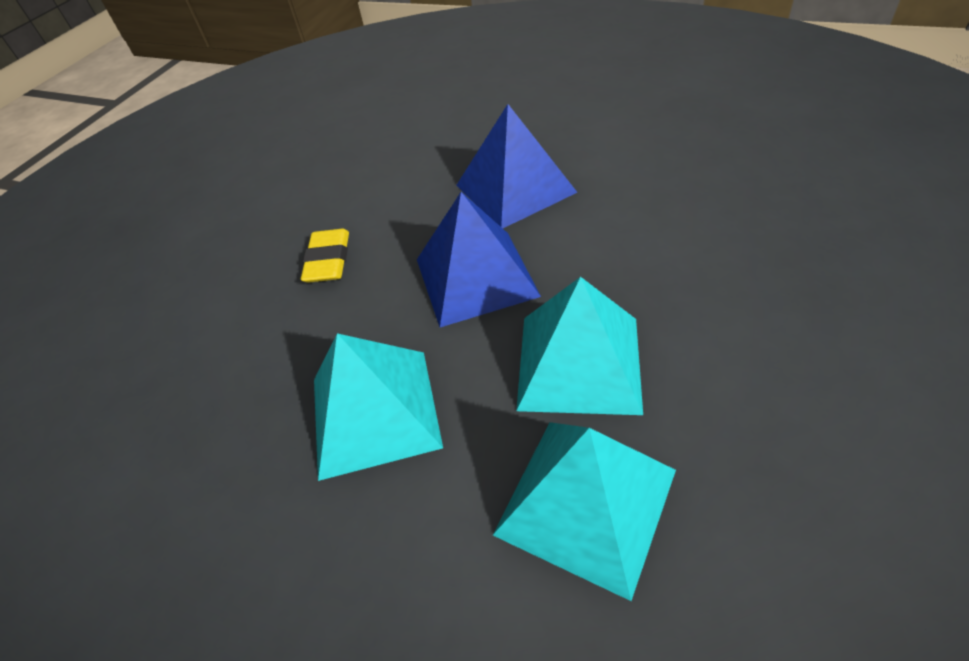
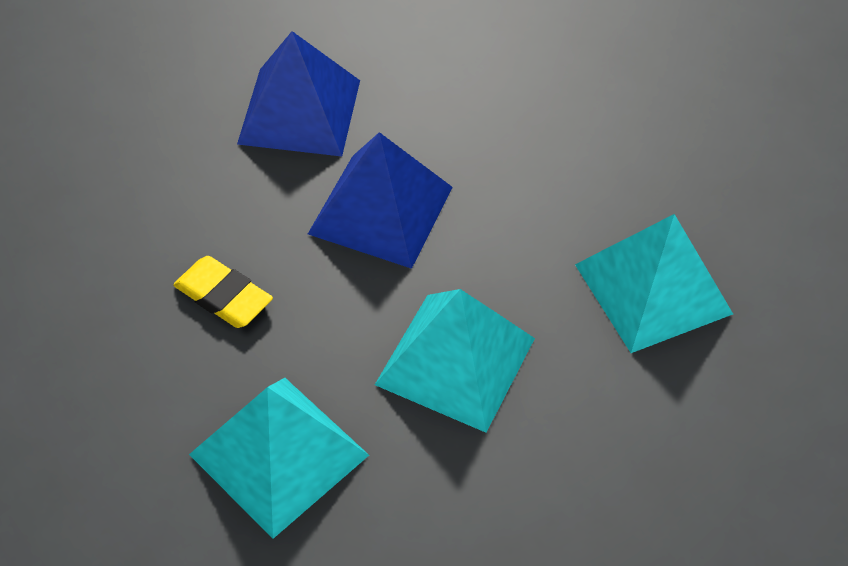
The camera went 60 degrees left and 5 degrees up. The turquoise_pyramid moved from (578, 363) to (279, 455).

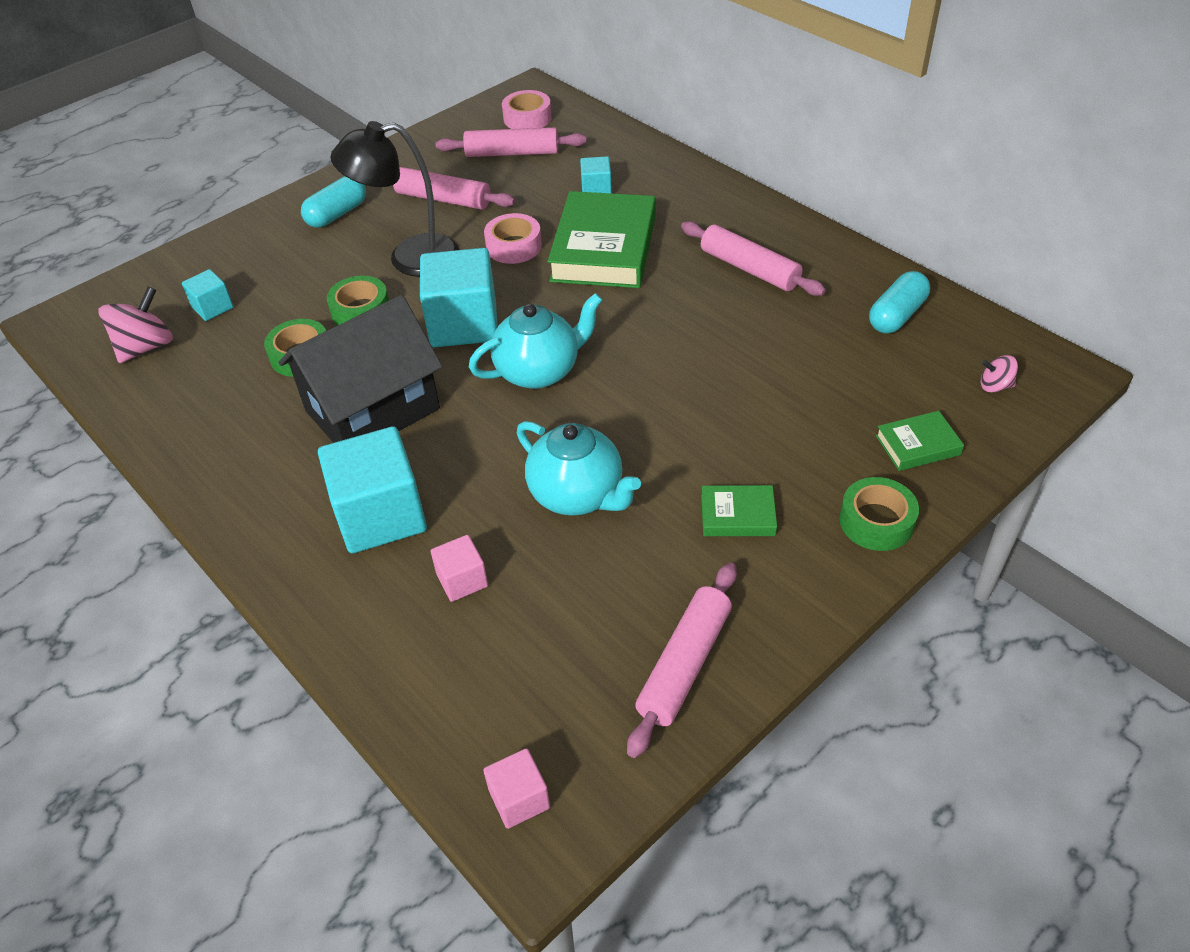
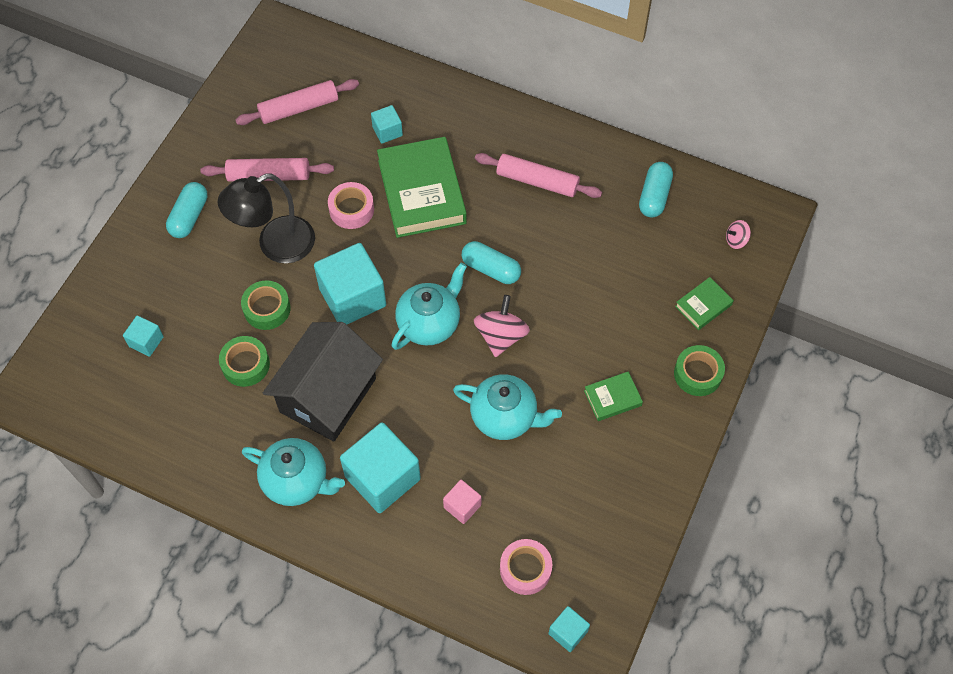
The camera went 25 degrees left and 15 degrees up. The pink_tape moved from (527, 118) to (525, 569). The pink_spinning_top moved from (146, 347) to (501, 336). The pink_rolling_pin at (684, 664) disappeared. The pink_cube at (519, 799) became the turquoise_cube at (568, 632). The turquoise_capsule at (491, 269) appeared. The turquoise_teapot at (297, 481) appeared.

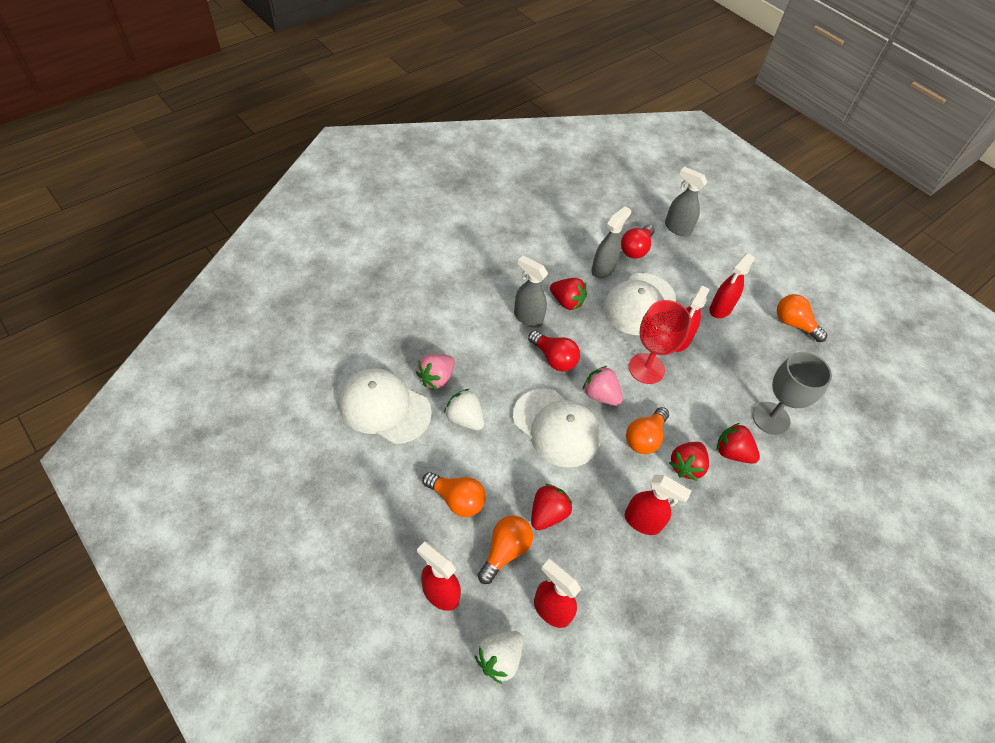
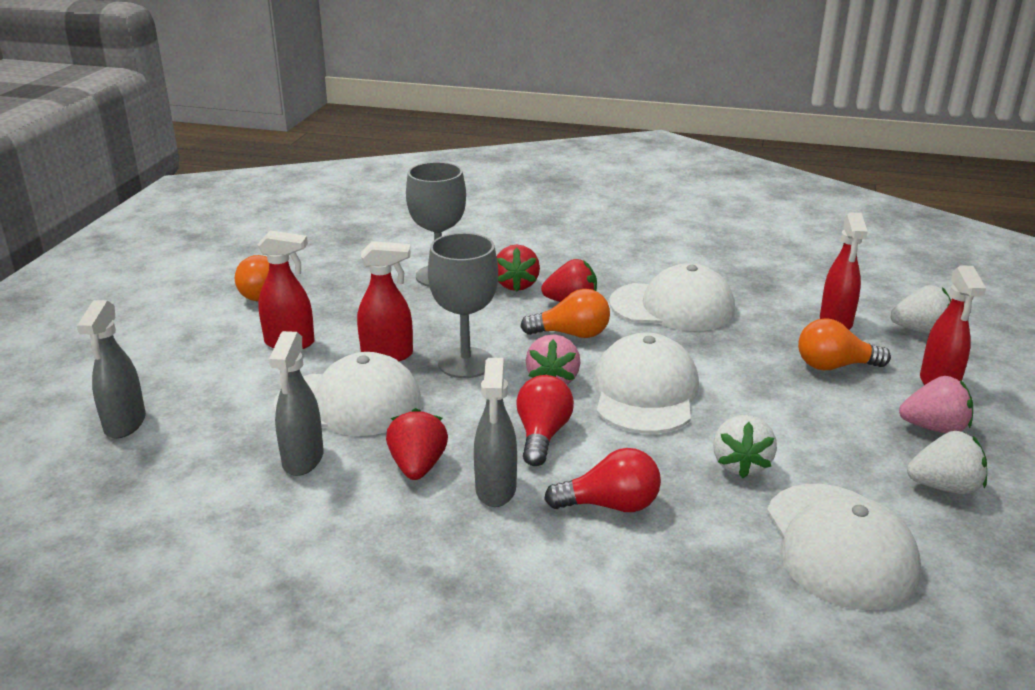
The camera went 120 degrees left and 25 degrees down. The grey_spray_bottle at (603, 269) turned 90 degrees counterclockwise. The red_light_bulb moved from (635, 249) to (610, 505). The red_goblet at (646, 368) became the grey_goblet at (465, 363). The pink_strawberry moved from (436, 378) to (934, 428). The orange_light_bulb at (457, 499) disappeared. The red_spray_bottle at (642, 522) was replaced by the white_cap at (672, 307). The red_strawberry at (548, 514) disappeared. The white_strawberry at (944, 487) appeared.

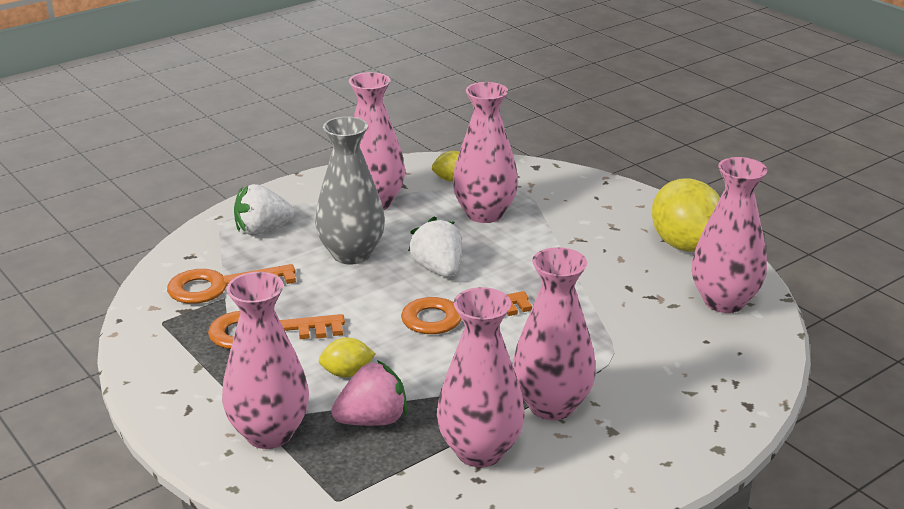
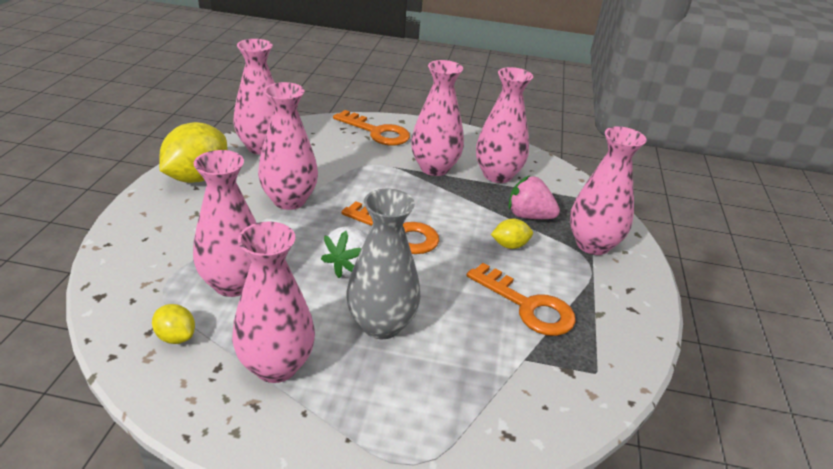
The camera went 135 degrees left and 5 degrees up. The white_strawberry at (262, 230) disappeared. The orange_key moved from (221, 286) to (377, 132). The yellow_lemon at (347, 373) turned 45 degrees counterclockwise. The pink_vase at (289, 200) appeared.

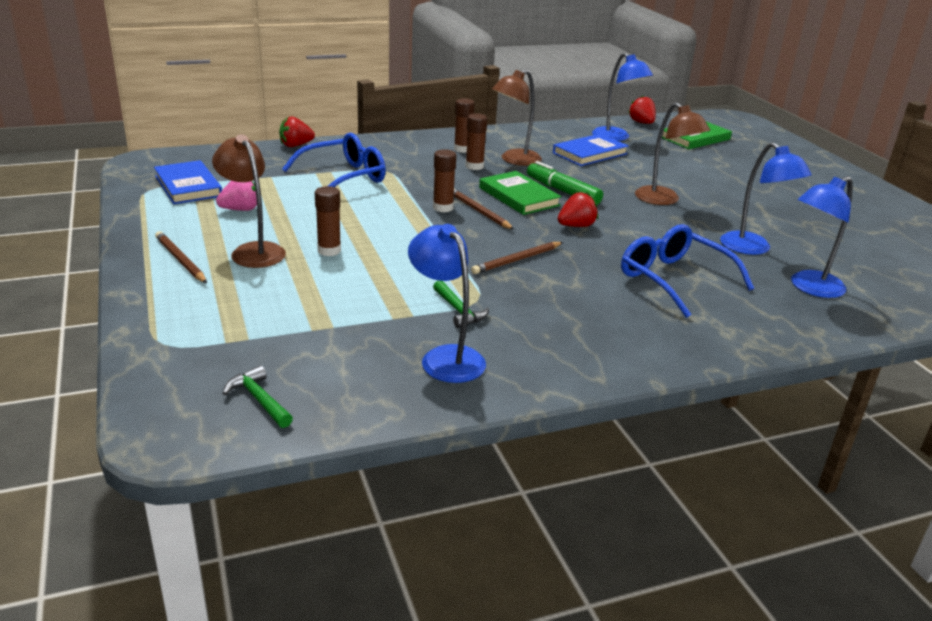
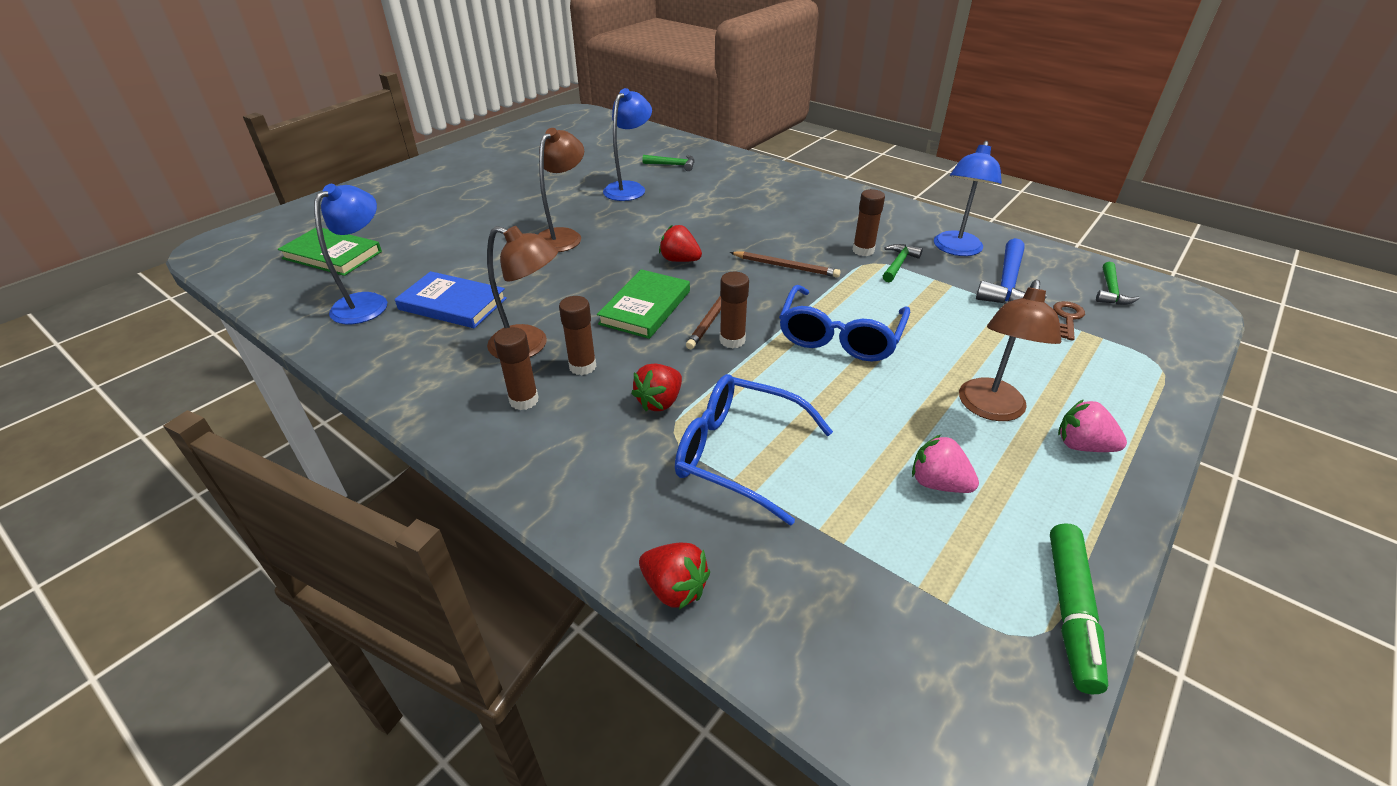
The camera went 120 degrees left and 10 degrees up. The red_strawberry moved from (642, 123) to (659, 402). The blue_book at (188, 186) disappeared. The green_marker moved from (562, 191) to (1070, 611). The blue_lamp at (810, 288) was replaced by the green_hammer at (673, 165). The brown_glue_stick moved from (329, 251) to (863, 250). The blue_glasses moved from (673, 279) to (839, 336). The brown_pencil at (180, 260) was replaced by the pink_strawberry at (1082, 446). The blue_hammer at (1007, 284) appeared. The brown_key at (1067, 318) appeared.

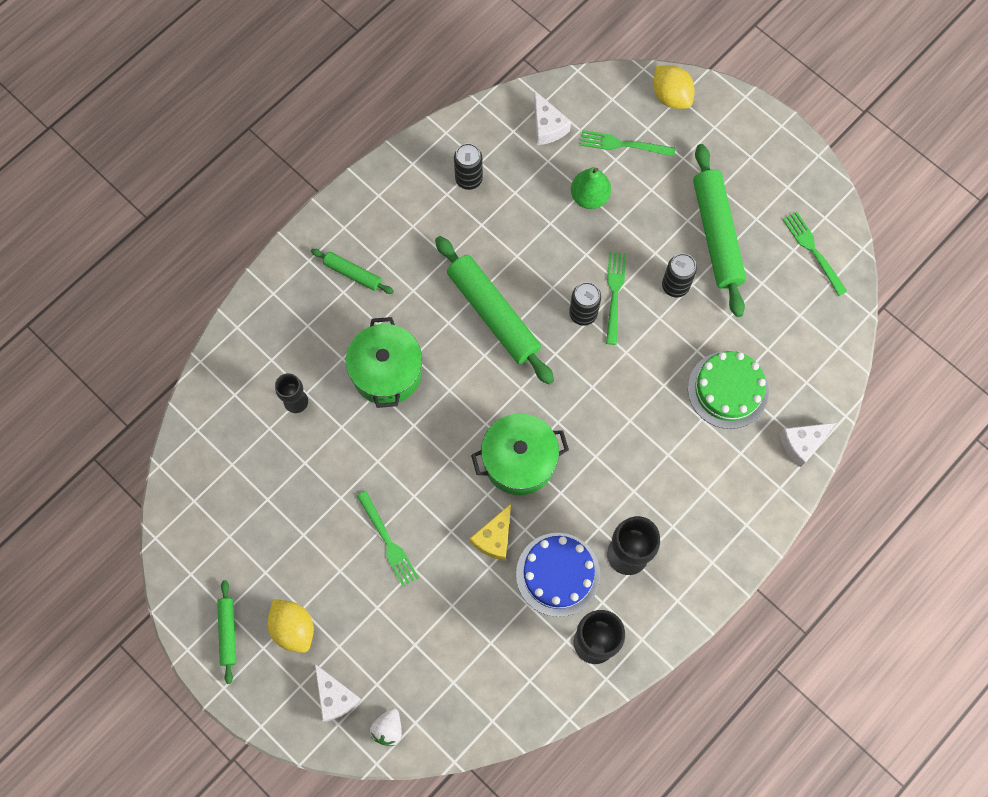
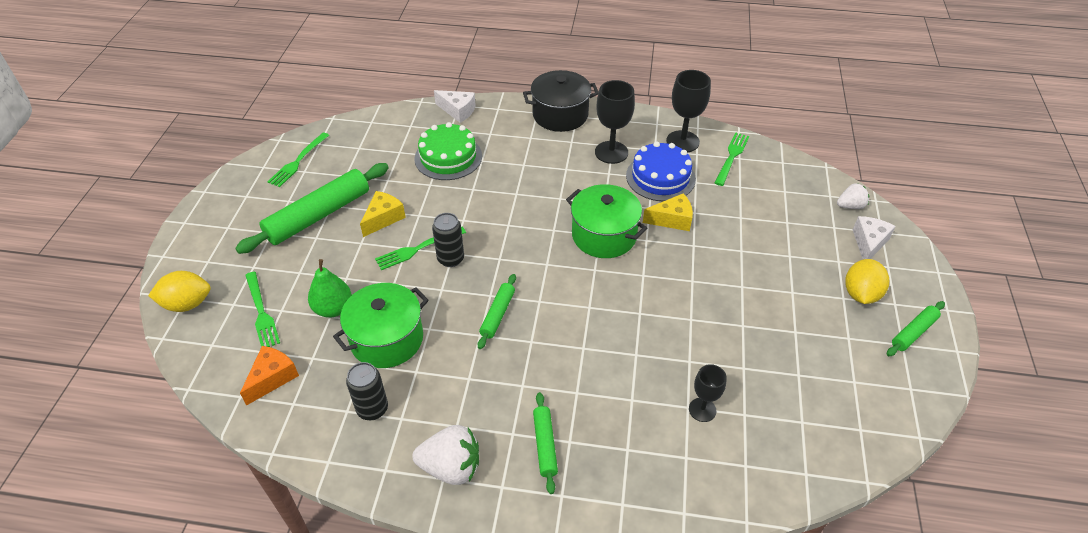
The camera went 125 degrees left and 25 degrees down. The yellow_lemon at (671, 96) turned 60 degrees clockwise. The white_cheese at (547, 127) became the orange_cheese at (272, 378). The green_rolling_pin at (493, 314) changed to 0.50 times the size. The black_can at (675, 286) was replaced by the yellow_cheese at (383, 218). The green_pot moved from (387, 372) to (387, 339). The green_fork moved from (388, 542) to (731, 157). The black_pot at (560, 115) appeared. The white_strawberry at (451, 467) appeared.

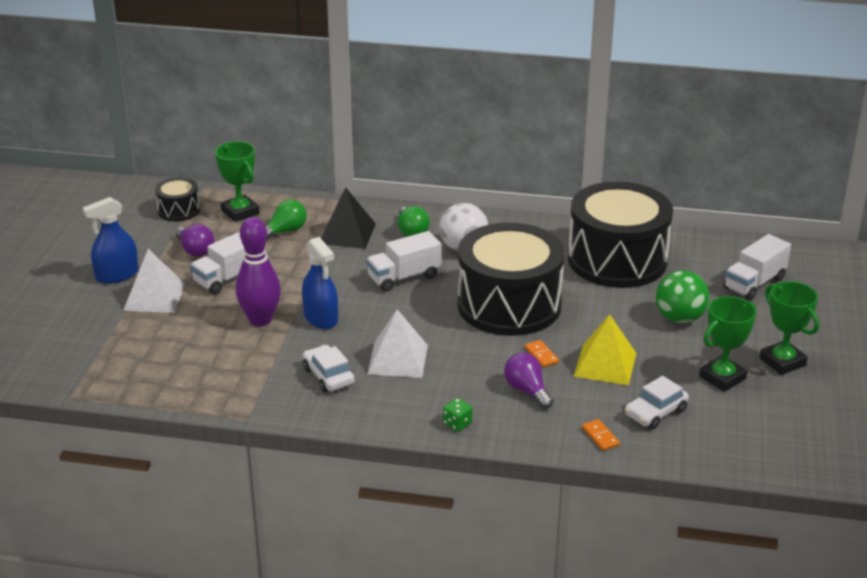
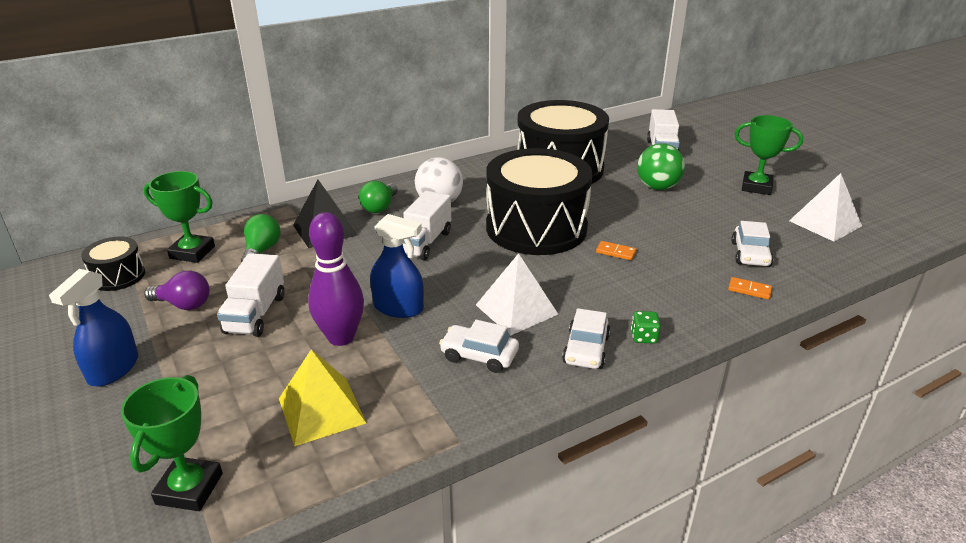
The camera went 40 degrees left and 0 degrees up. The green_light_bulb at (411, 231) turned 75 degrees clockwise. The white_pyramid moved from (154, 297) to (825, 223). The green_trophy moved from (722, 378) to (189, 489). The yellow_pyramid moved from (605, 364) to (321, 410). The purple_light_bulb at (527, 390) disappeared. The white_car at (586, 349) appeared.

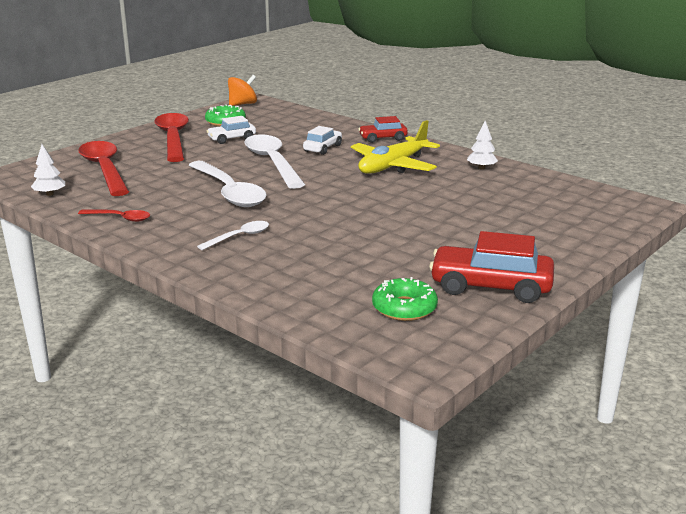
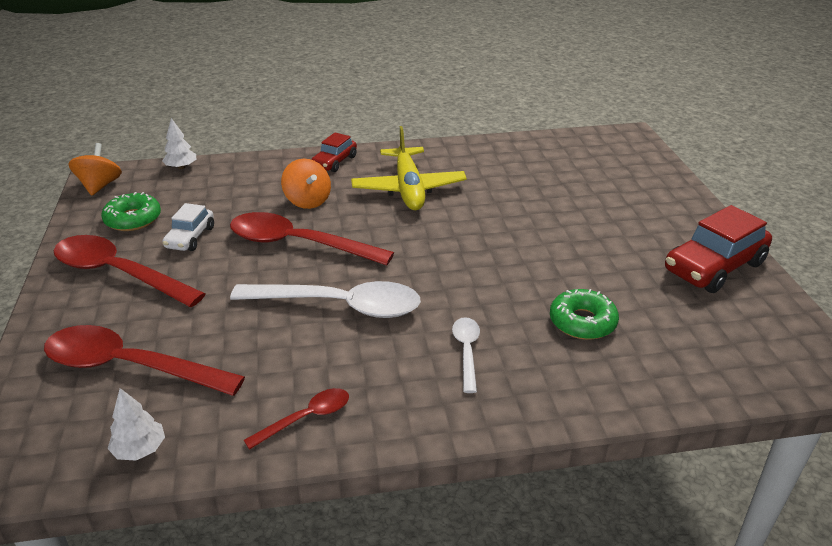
The camera went 50 degrees left and 10 degrees up. The white_tree moved from (481, 168) to (181, 167). The white_car at (323, 148) was replaced by the orange_spinning_top at (307, 201). The white_spoon at (272, 162) became the red_spoon at (298, 244). The green_donut moved from (404, 308) to (582, 322).

